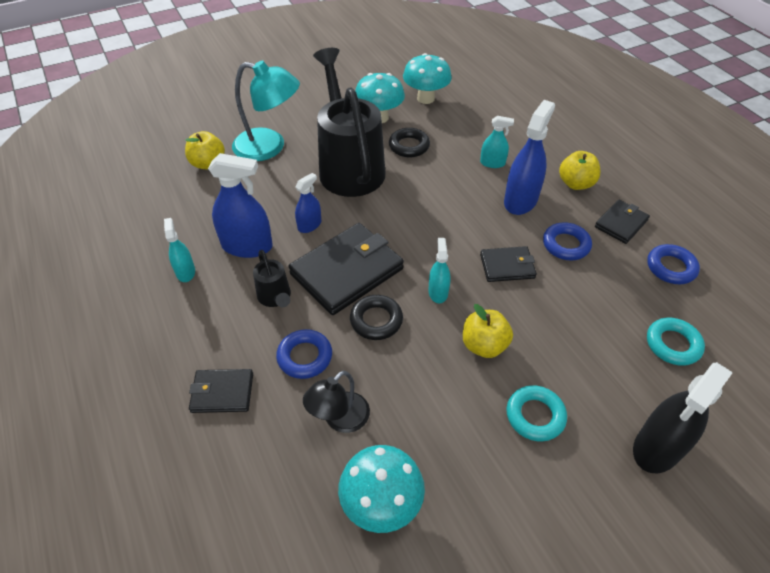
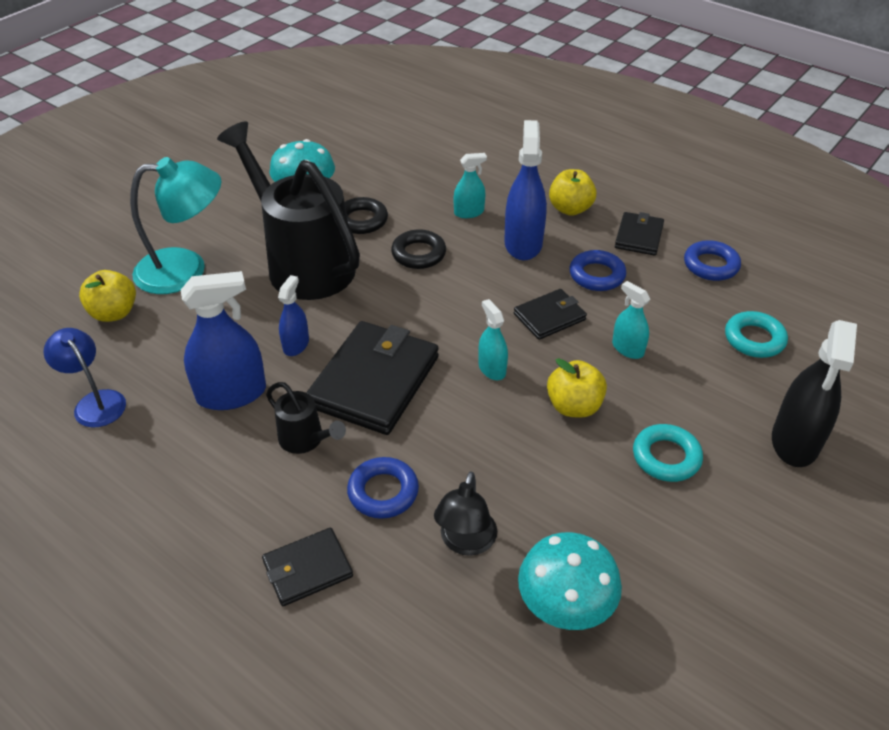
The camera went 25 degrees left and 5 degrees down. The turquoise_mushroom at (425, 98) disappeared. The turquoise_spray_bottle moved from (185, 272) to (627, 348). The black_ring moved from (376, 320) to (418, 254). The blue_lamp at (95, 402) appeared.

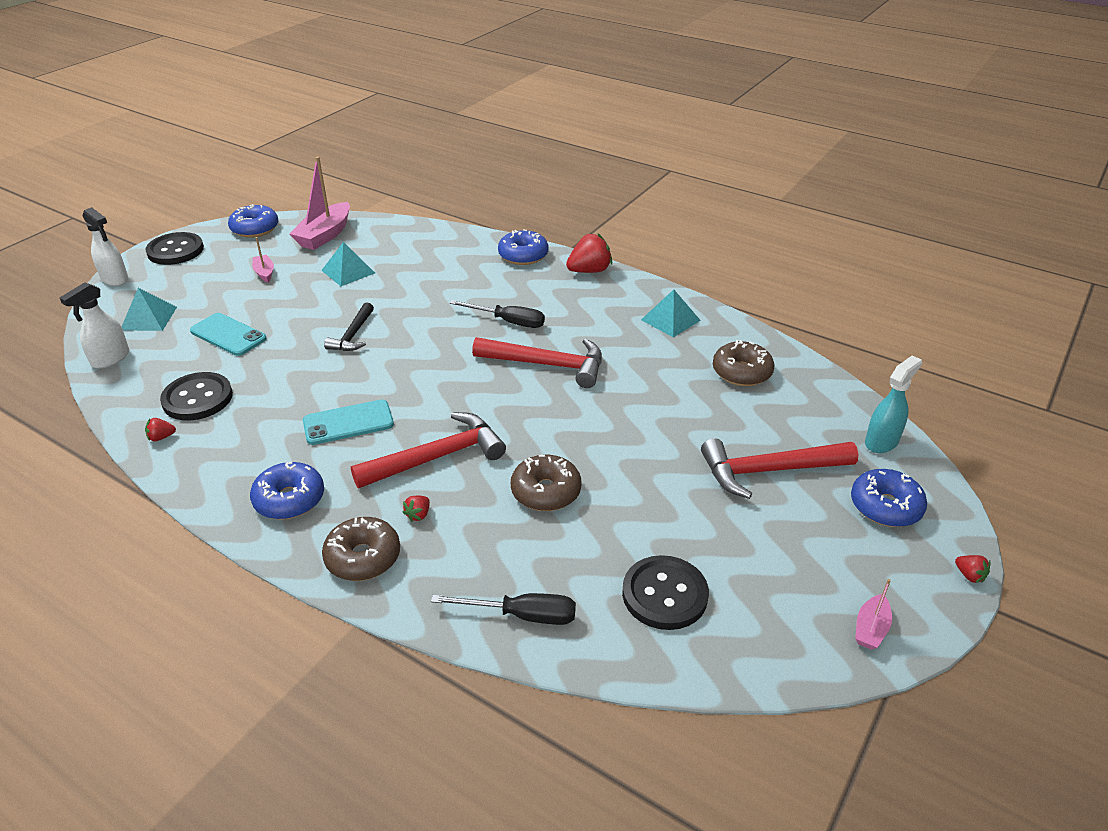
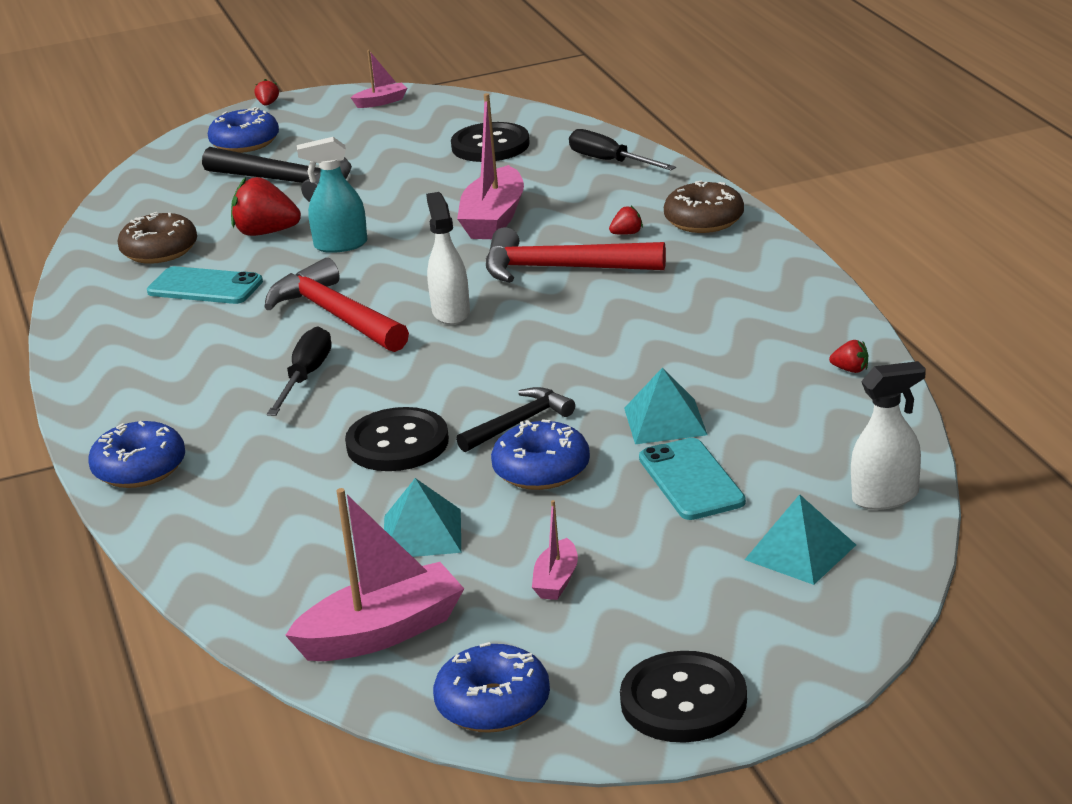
The camera went 140 degrees left and 10 degrees down. The white_spray_bottle moved from (115, 279) to (451, 313). The red_strawberry moved from (589, 271) to (266, 233). The turquoise_pyramid moved from (670, 320) to (665, 421). The black_screwdriver at (508, 322) turned 45 degrees clockwise. The turquoise_spray_bottle moved from (881, 441) to (340, 245). The black_button moved from (197, 398) to (397, 443). The turquoise_phone moved from (348, 423) to (205, 287). The red_hammer at (769, 471) became the black_hammer at (286, 182). The brown_donut at (546, 491) was replaced by the pink_boat at (494, 219). The blue_donut moved from (289, 499) to (541, 470).

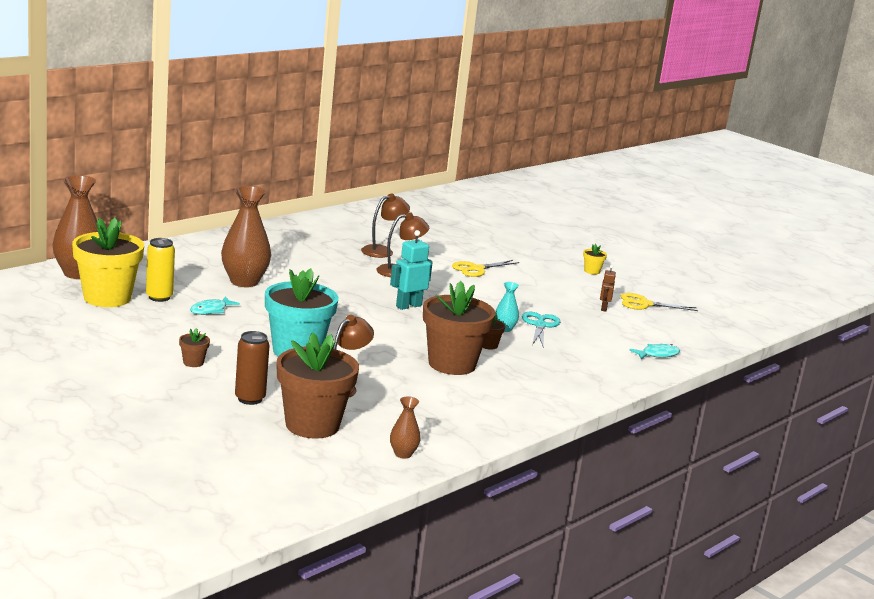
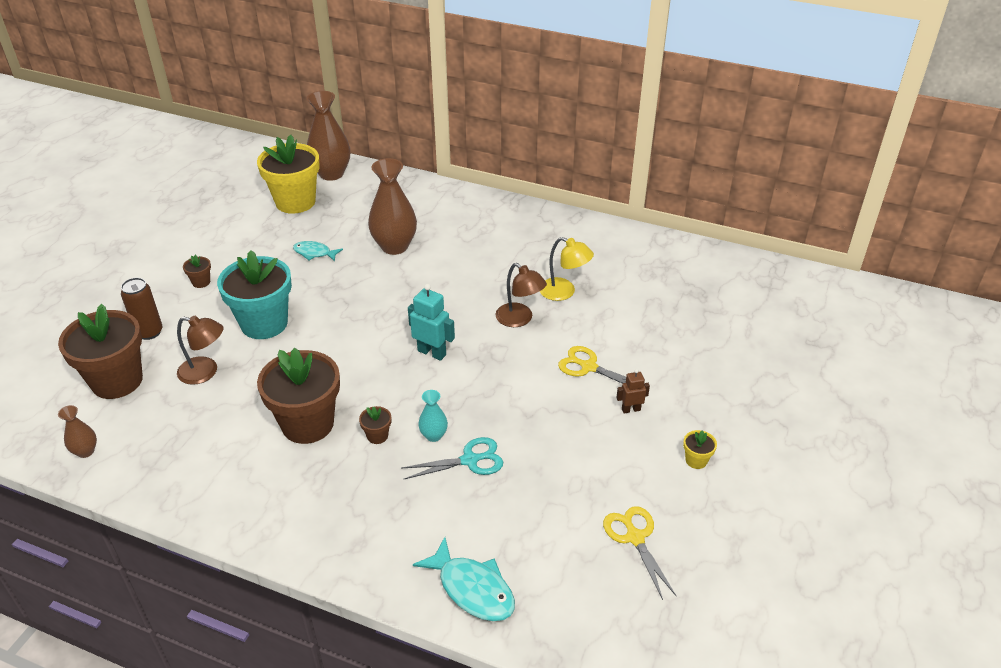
The camera went 70 degrees right and 20 degrees up. The brown_lamp at (383, 251) became the yellow_lamp at (564, 292). The yellow_can at (159, 297) disappeared. The brown_robot moved from (603, 308) to (631, 409). The turquoise_fish at (657, 354) changed to 1.60 times the size.

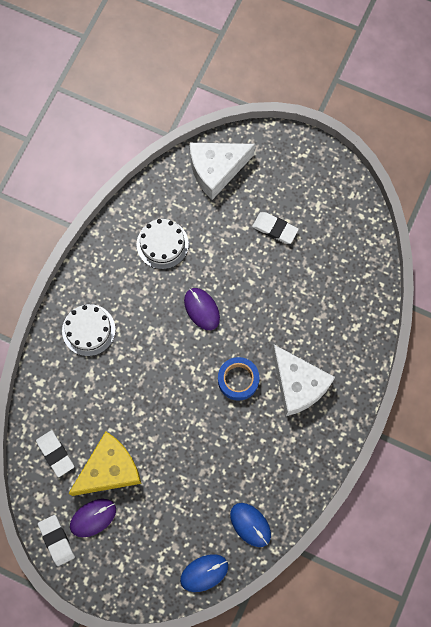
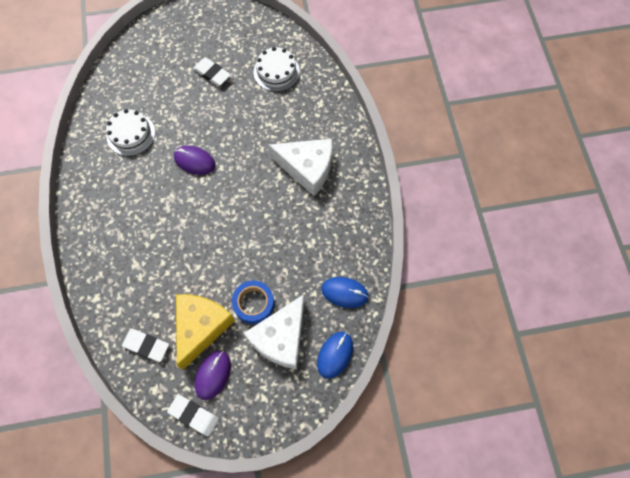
The camera went 35 degrees left and 5 degrees down. The white_cheese moved from (216, 170) to (281, 338). The white_eraser at (275, 229) turned 45 degrees clockwise. The white_cake moved from (88, 330) to (276, 72). The blue_tape moved from (238, 380) to (253, 303).

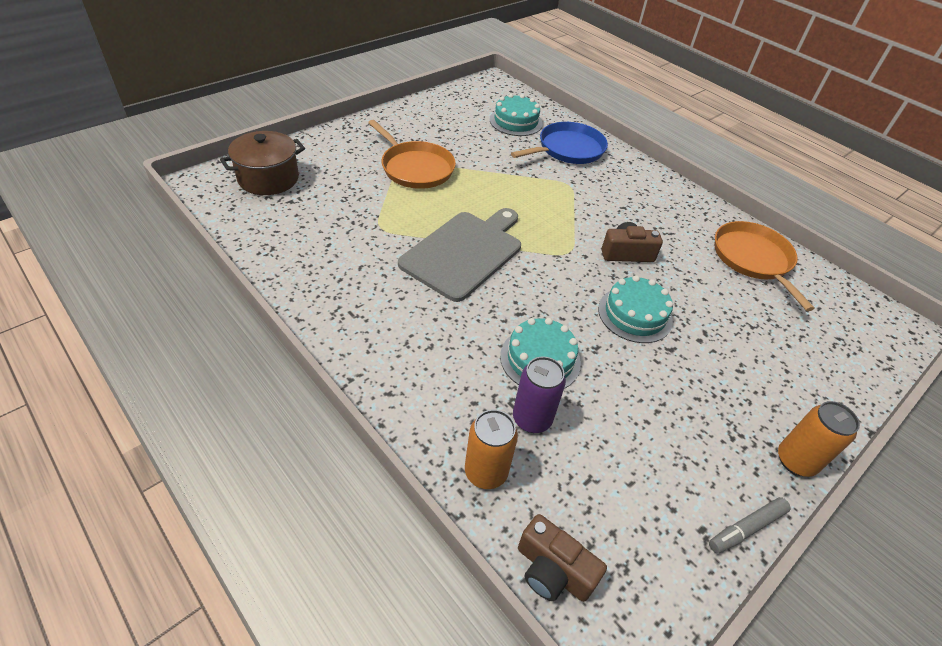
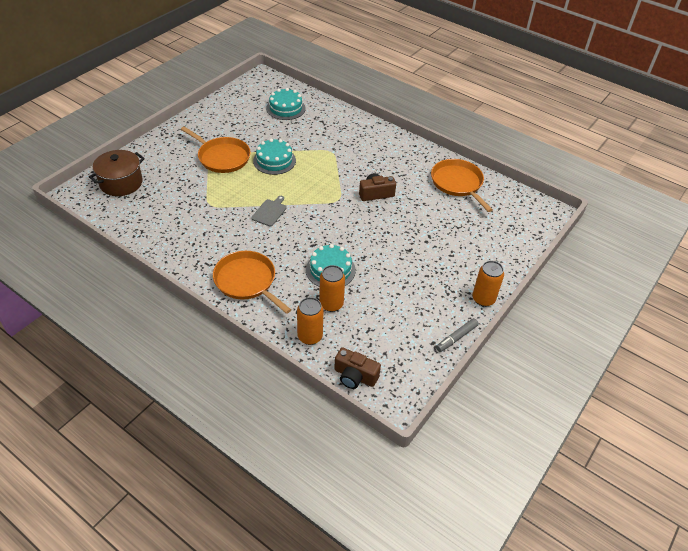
The camera went 10 degrees left and 0 degrees up. The blue_pan at (568, 149) disappeared. The grey_cutting_board at (464, 252) changed to 0.45 times the size. The turquoise_cake moved from (635, 314) to (274, 160). The purple_can at (532, 419) became the orange_can at (331, 304). The orange_pan at (247, 281) appeared.

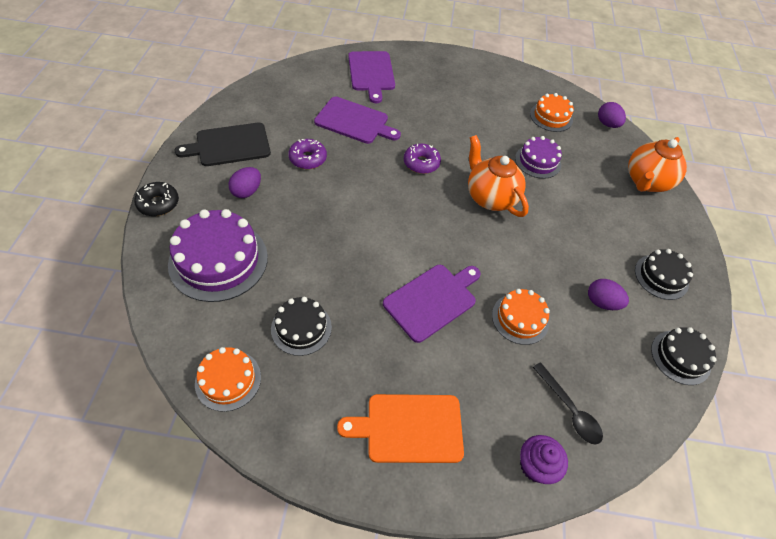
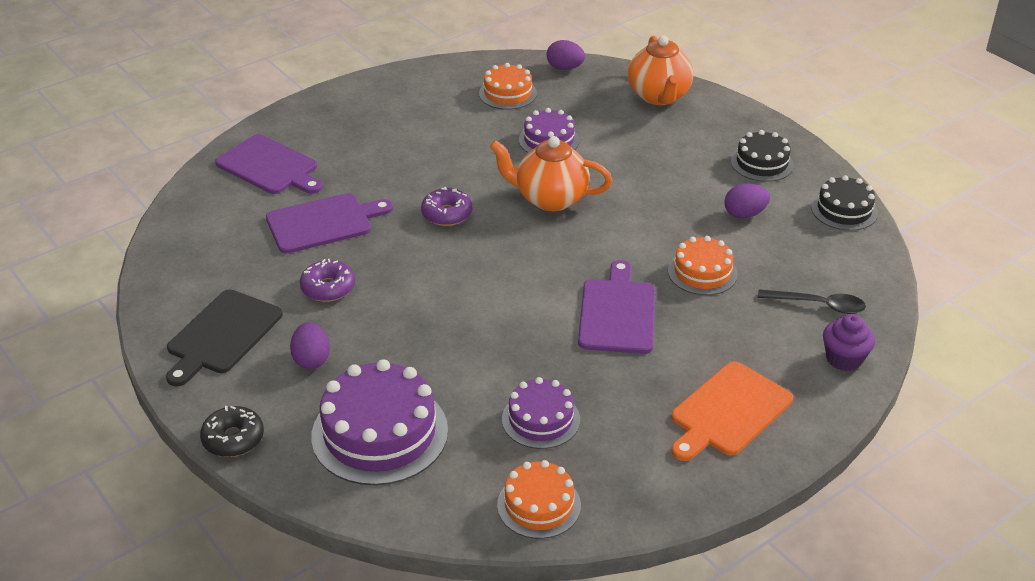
The camera went 40 degrees left and 15 degrees down. The black_cake at (301, 328) became the purple_cake at (541, 419).

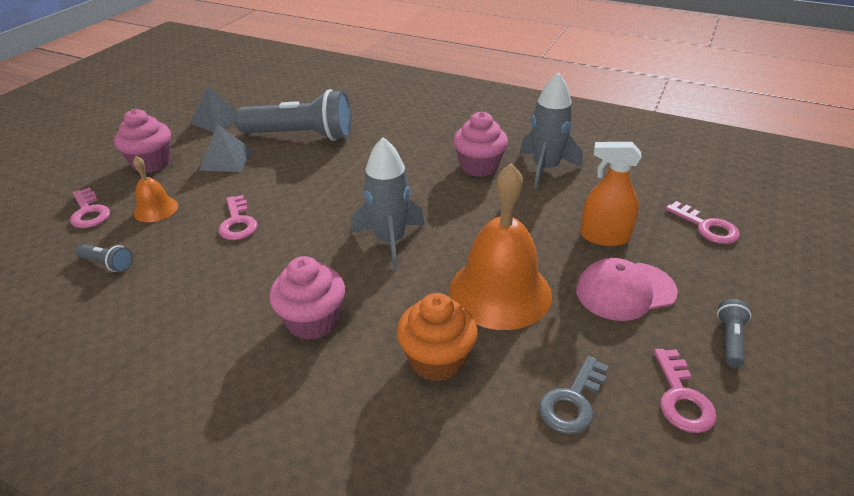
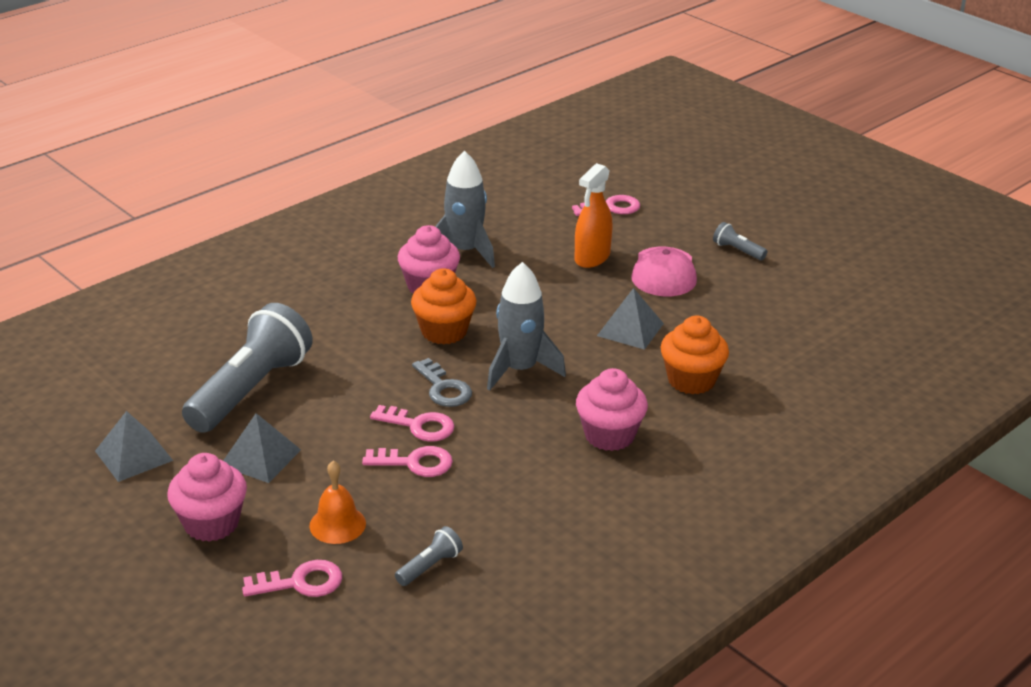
The camera went 70 degrees left and 5 degrees down. The orange_bell at (500, 292) was replaced by the grey_pyramid at (630, 329). The pink_key moved from (681, 398) to (419, 426). The grey_key moved from (572, 401) to (444, 388). The orange_cupcake at (444, 331) appeared.

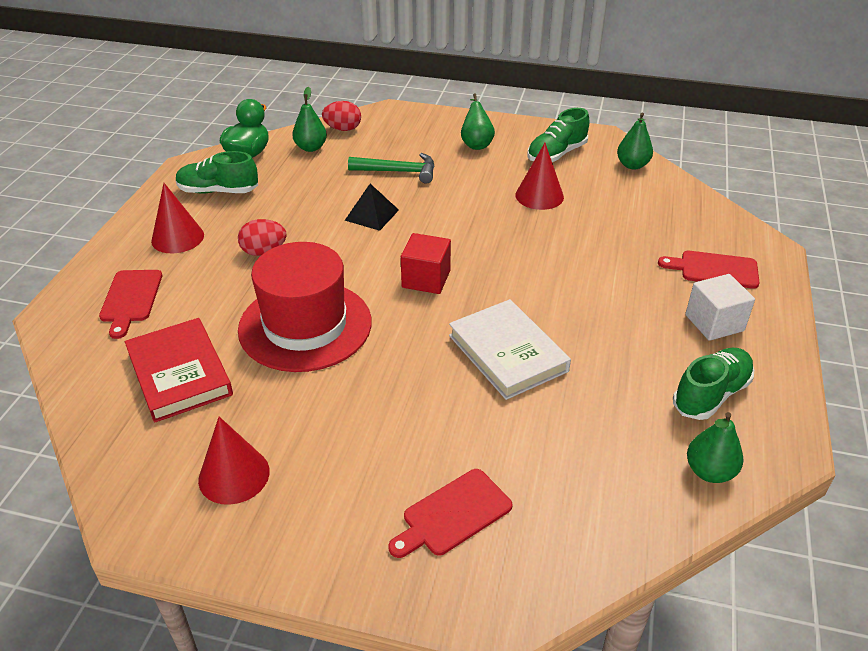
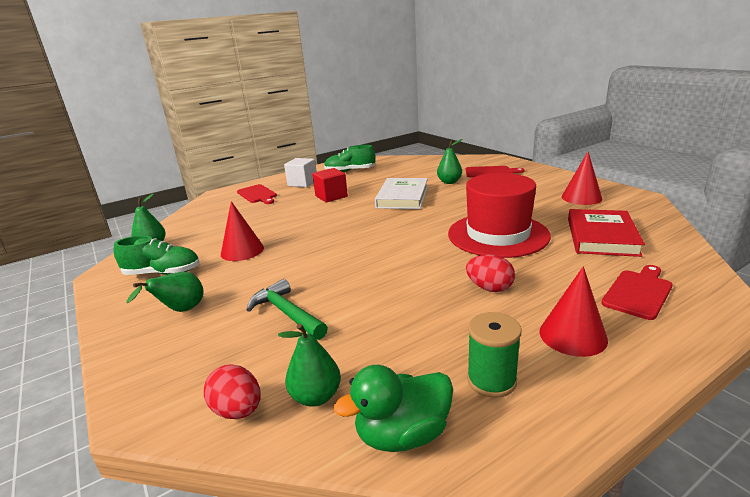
The camera went 135 degrees left and 15 degrees down. The green_shoe at (218, 191) was replaced by the green_spool at (491, 380). The black_pyramid at (372, 215) disappeared. The red_cube moved from (426, 279) to (331, 196). The green_pear moved from (709, 471) to (449, 182).

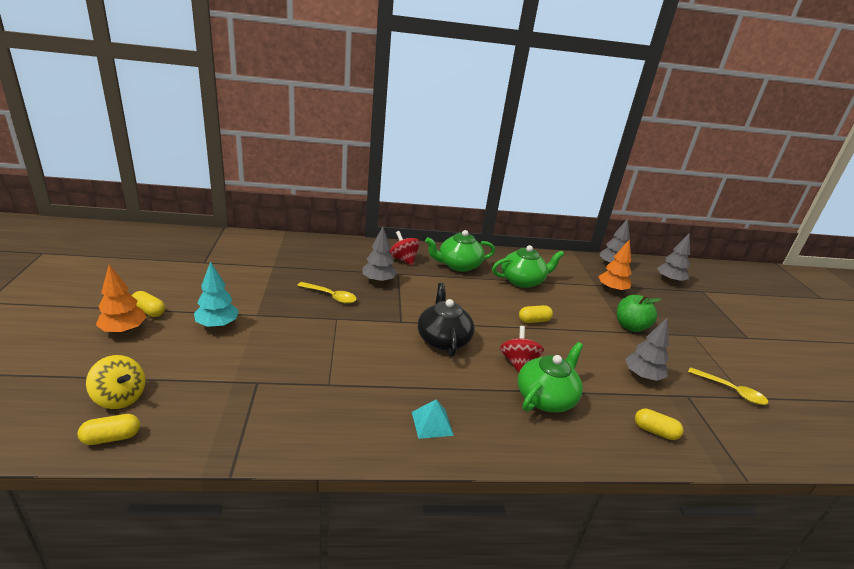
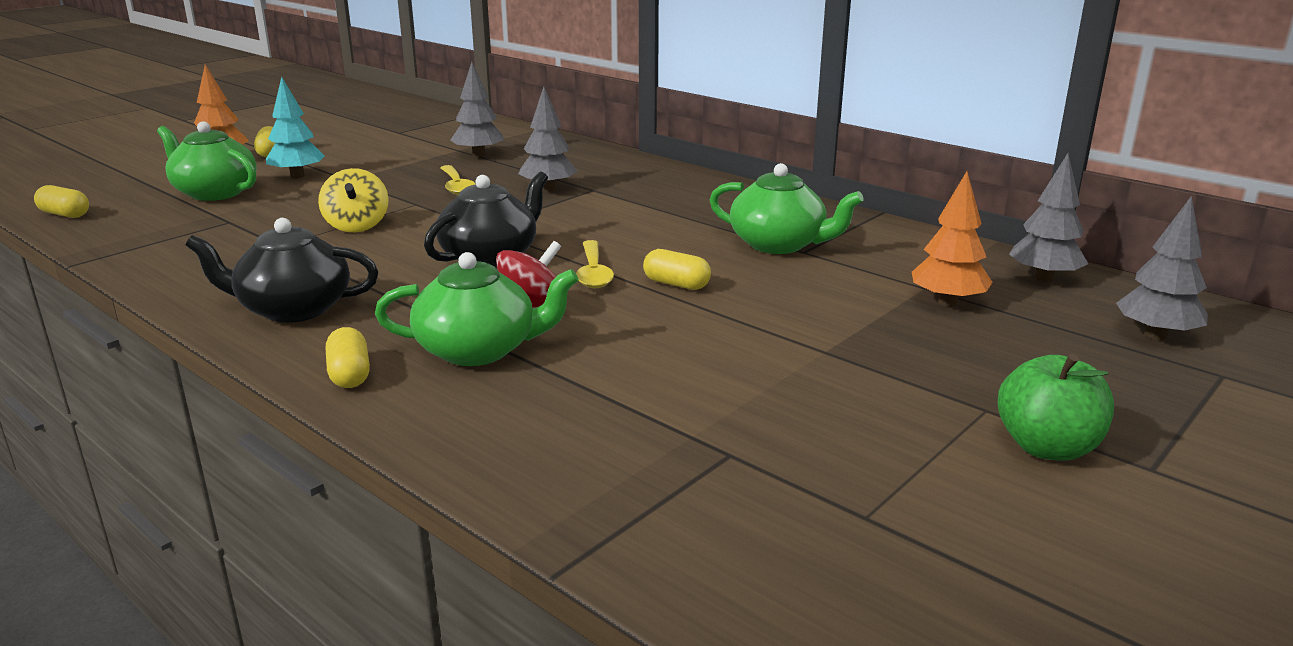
The camera went 50 degrees right and 5 degrees down. The green_teapot moved from (458, 265) to (214, 192). The red_spinning_top at (403, 259) disappeared. The green_apple moved from (630, 326) to (1047, 447). The grey_tree moved from (642, 376) to (479, 155). The yellow_spinning_top moved from (120, 397) to (357, 226). The yellow_spoon moved from (731, 391) to (593, 273). The turquoise_pyramid at (432, 423) was replaced by the black_teapot at (293, 309). The yellow_capsule moved from (655, 431) to (349, 374).

